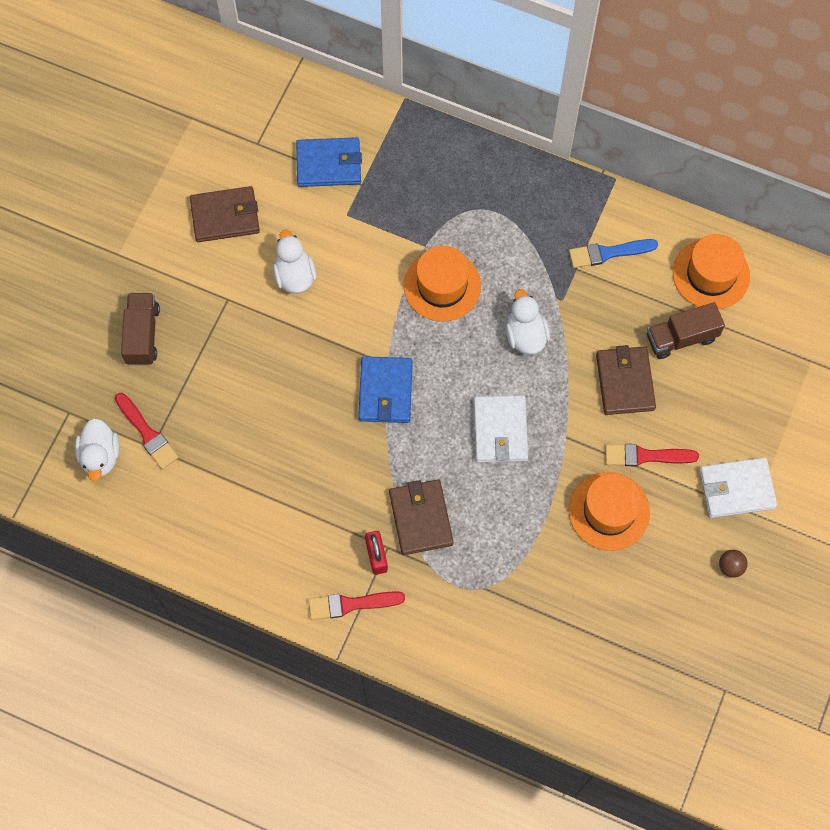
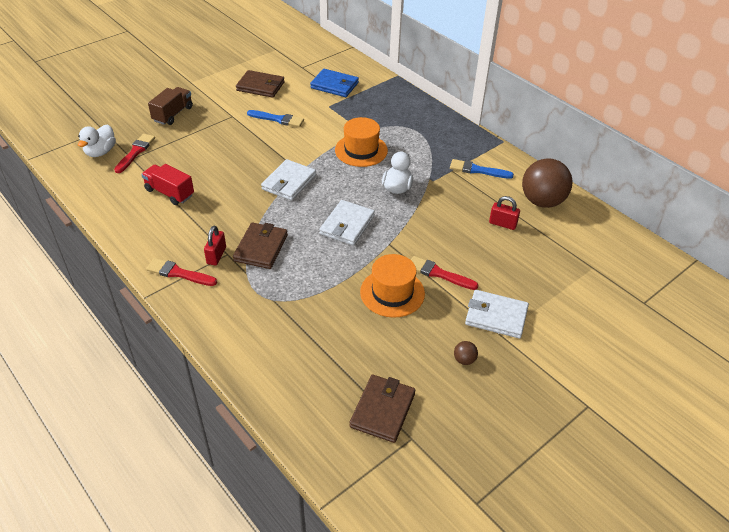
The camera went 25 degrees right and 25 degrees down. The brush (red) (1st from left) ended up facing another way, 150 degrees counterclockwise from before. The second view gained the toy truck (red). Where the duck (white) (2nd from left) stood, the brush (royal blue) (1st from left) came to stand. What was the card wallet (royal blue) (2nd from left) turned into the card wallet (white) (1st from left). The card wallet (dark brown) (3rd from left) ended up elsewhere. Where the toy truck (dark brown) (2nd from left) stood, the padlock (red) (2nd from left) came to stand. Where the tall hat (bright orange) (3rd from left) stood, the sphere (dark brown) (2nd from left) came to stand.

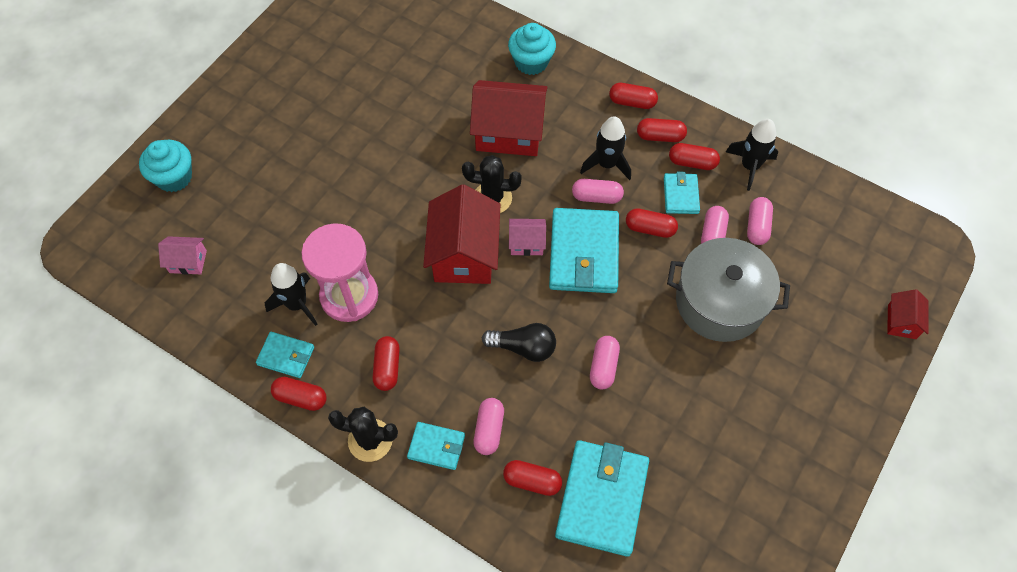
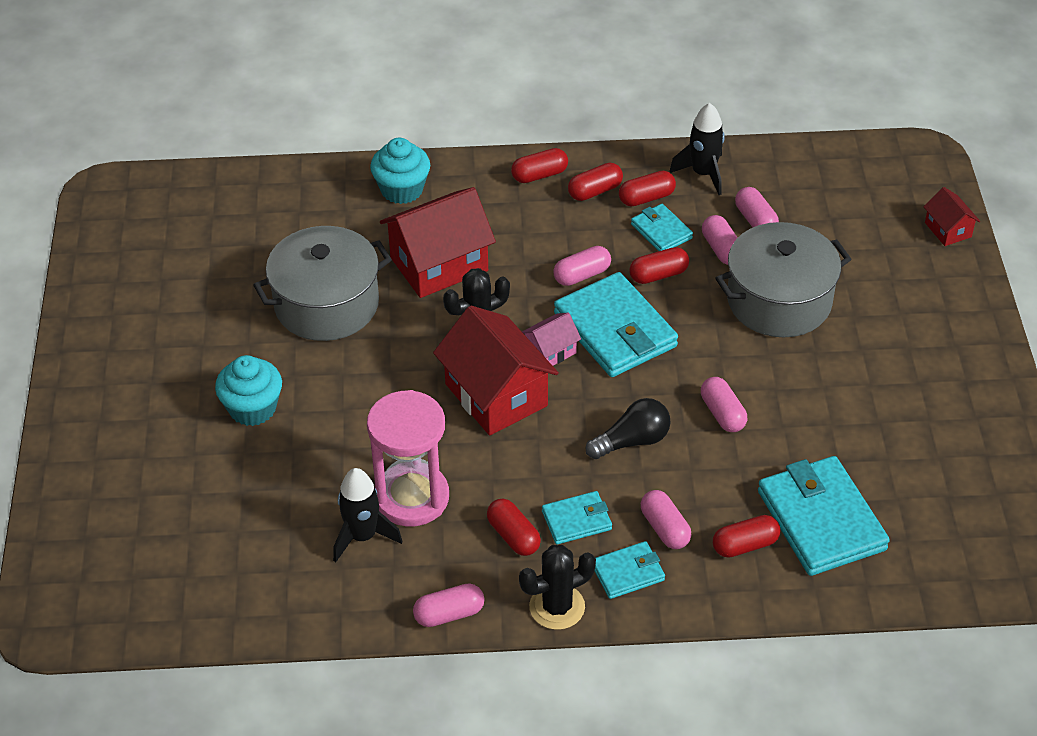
The camera went 35 degrees left and 15 degrees down. The fairy cake (teal) (1st from left) ended up elsewhere. The second view gained the cooking pot (grey) (1st from left). What was the pill (red) (1st from left) turned into the pill (pink) (1st from left). The card wallet (teal) (1st from left) ended up elsewhere. The second view lost the house (pink) (1st from left). The second view lost the spaceship (black) (2nd from left).

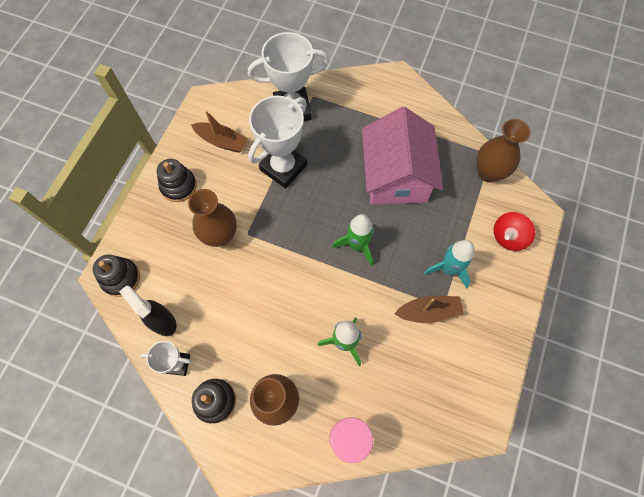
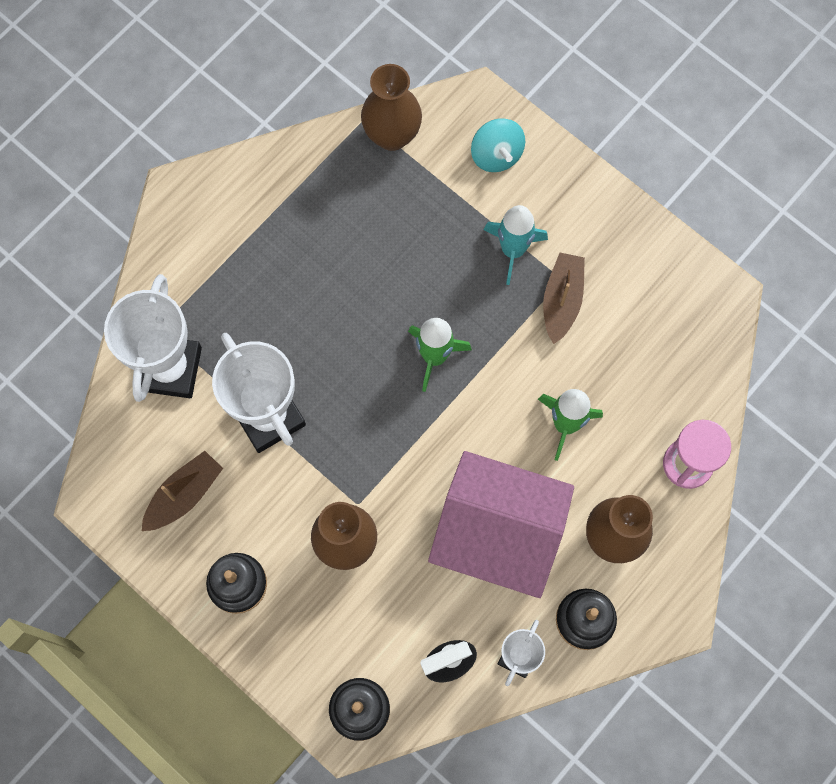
The camera went 70 degrees left and 5 degrees up. The house (pink) ended up elsewhere. What was the toy top (red) turned into the toy top (teal).

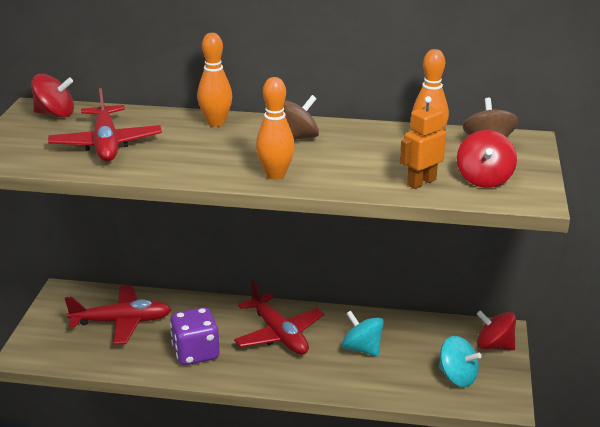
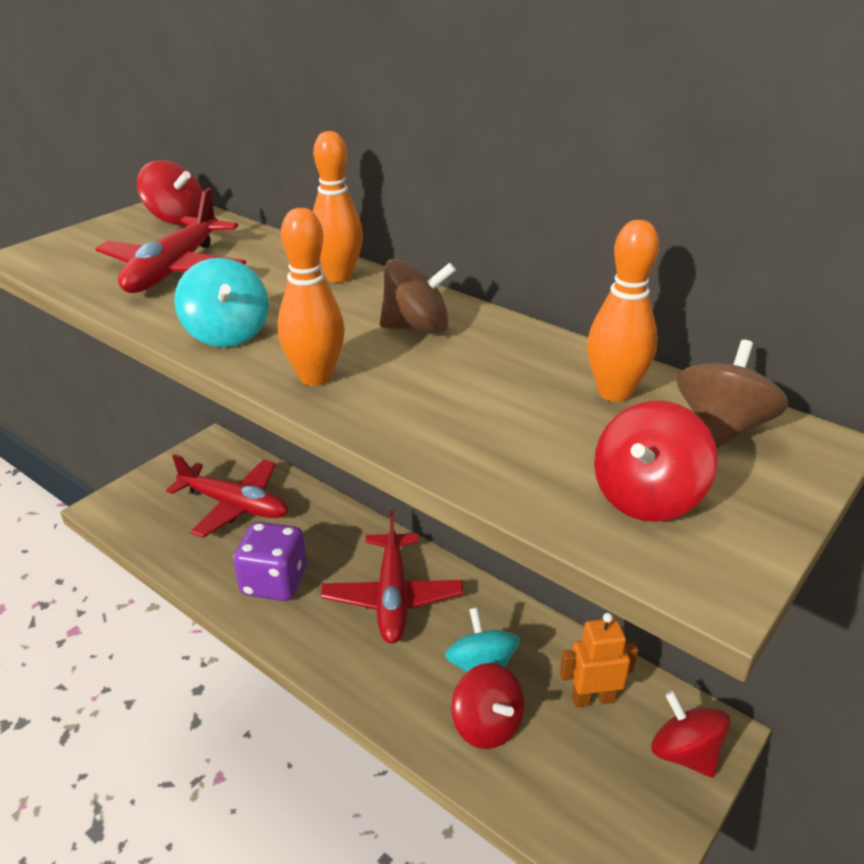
The camera went 30 degrees right and 5 degrees up. The toy top (teal) (2nd from left in the first image) ended up elsewhere. The second view gained the toy top (red) (2nd from left). The toy robot (bright orange) ended up elsewhere.

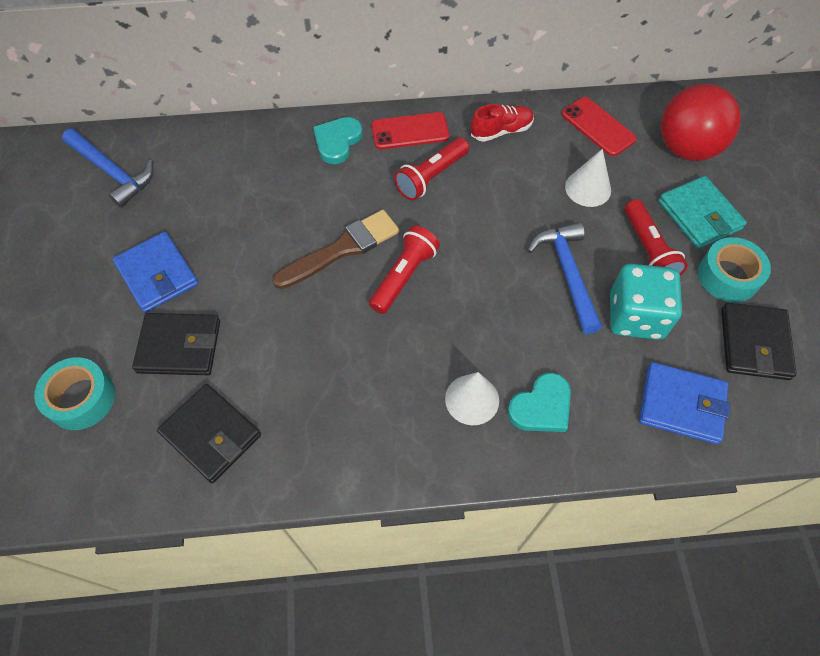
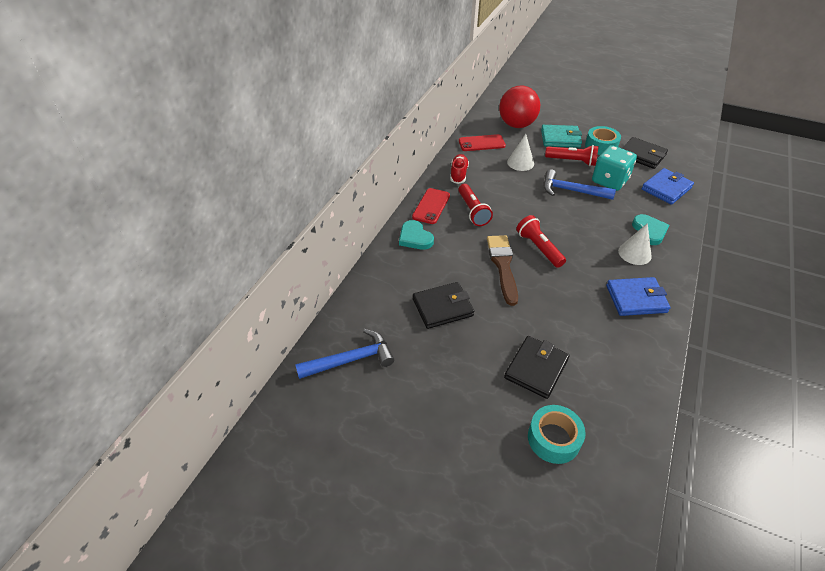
The camera went 60 degrees left and 15 degrees down. The card wallet (black) (2nd from left in the first image) ended up elsewhere. The card wallet (royal blue) (1st from left) ended up elsewhere.

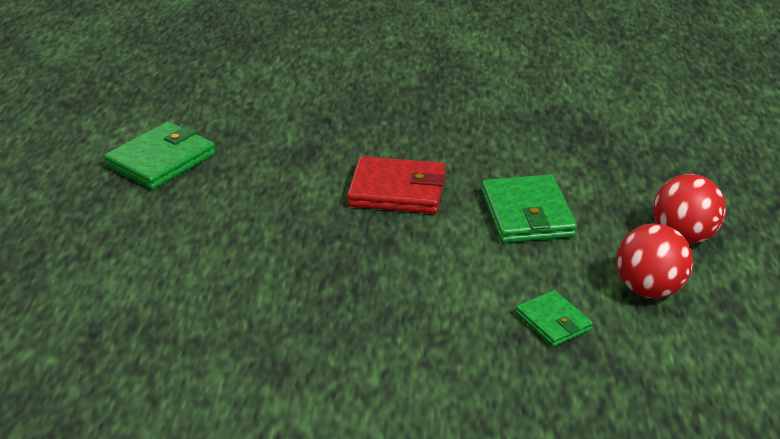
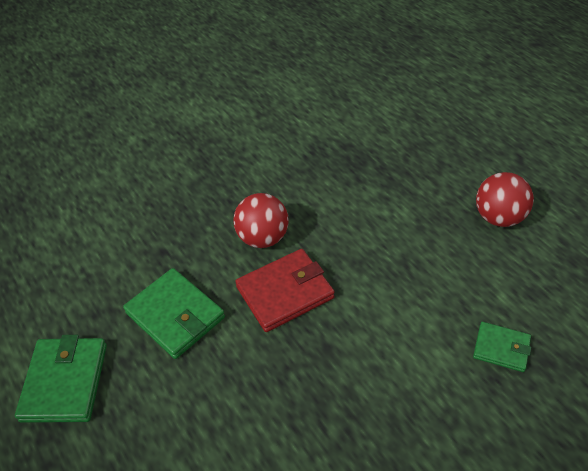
The camera went 35 degrees left and 15 degrees up. The card wallet (leaf-green) (2nd from left) ended up elsewhere. The sphere (red) (1st from left) ended up elsewhere.

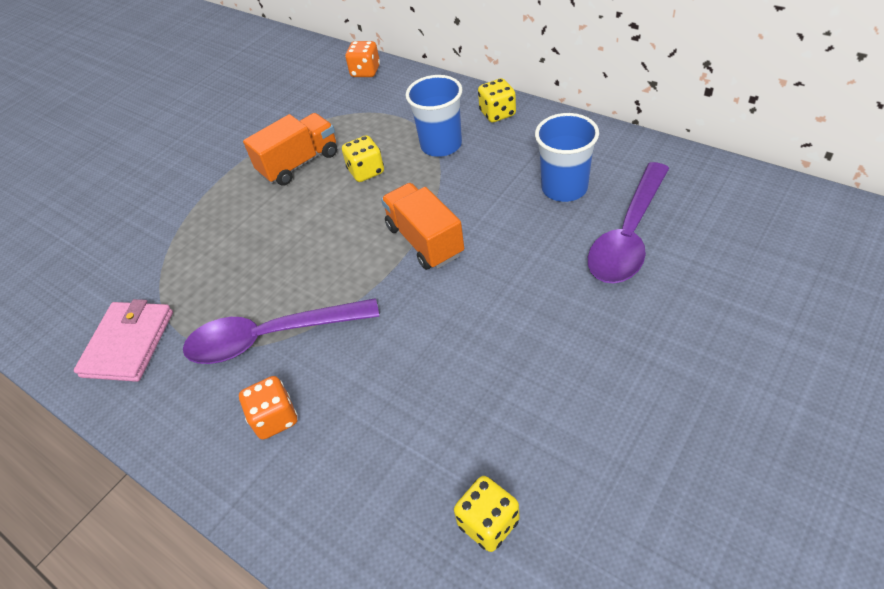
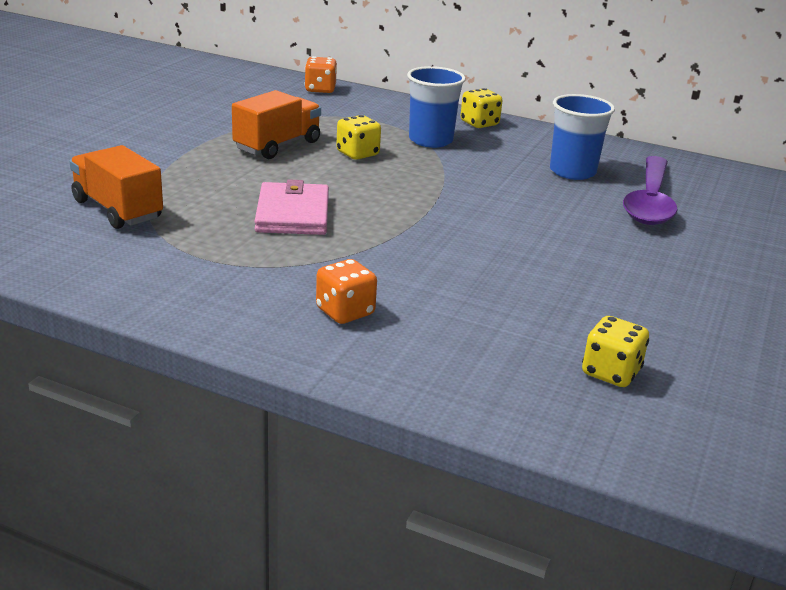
The camera went 20 degrees left and 20 degrees down. The toy truck (bright orange) (2nd from left in the first image) ended up elsewhere. The card wallet (pink) ended up elsewhere. The second view lost the spoon (royal purple) (1st from left).

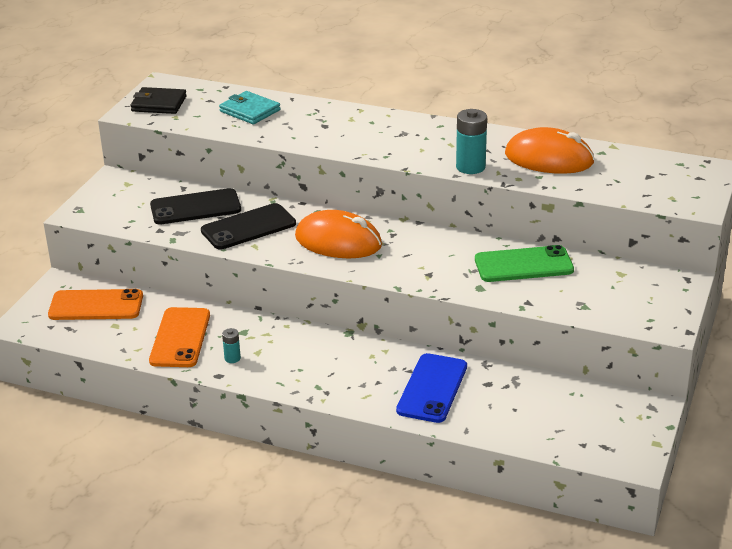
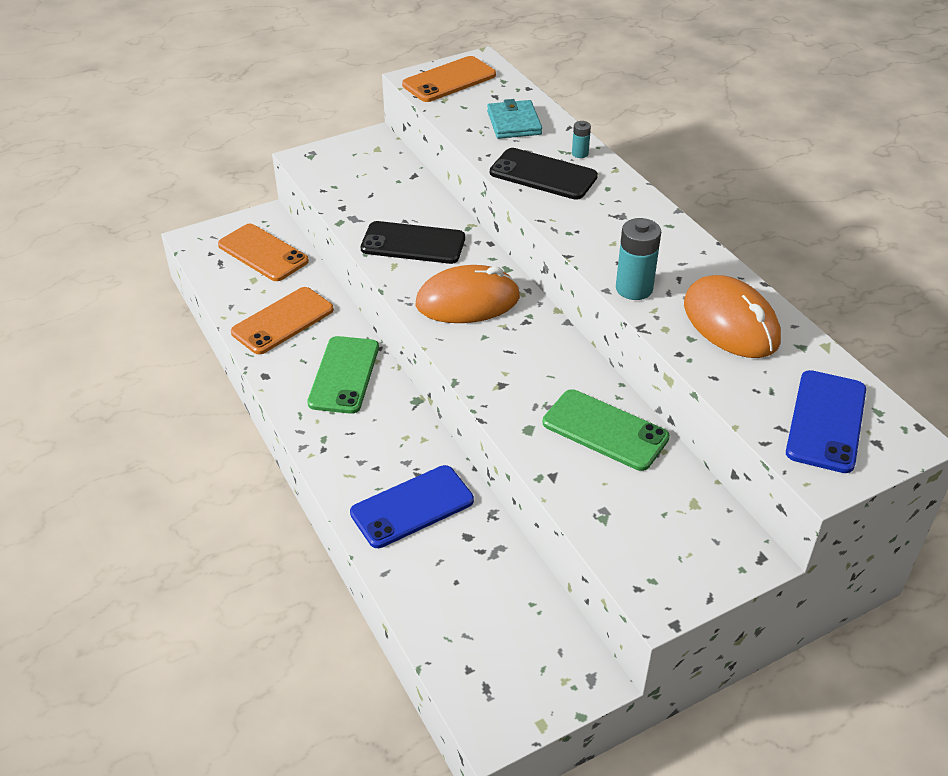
The camera went 40 degrees right and 10 degrees up. The second view gained the phone (leaf-green) (1st from left). Where the card wallet (black) stood, the phone (bright orange) (3rd from left) came to stand. The PC mouse (bright orange) (1st from left) ended up facing another way, 75 degrees counterclockwise from before. The phone (black) (1st from left in the first image) ended up elsewhere. The AA battery (teal) (1st from left) ended up elsewhere. The second view gained the phone (royal blue) (2nd from left).

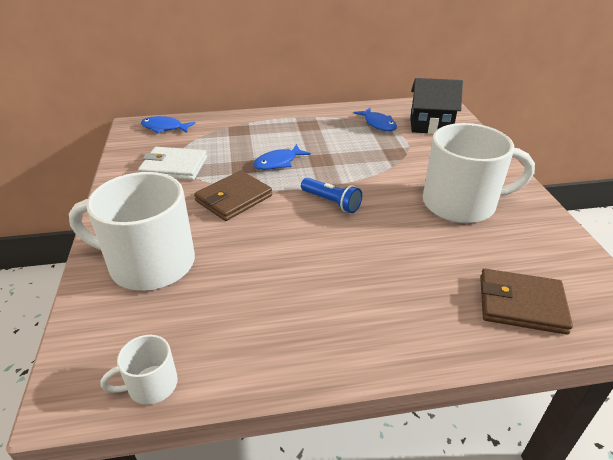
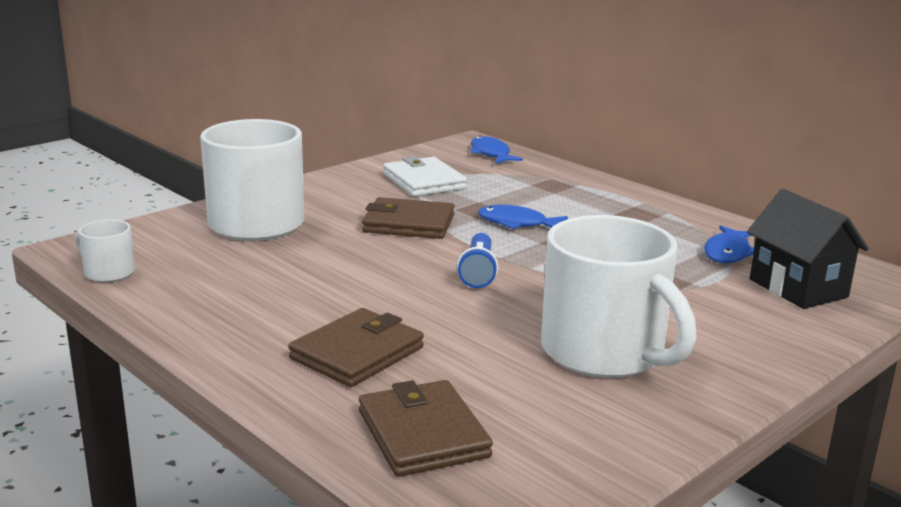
The camera went 55 degrees right and 15 degrees down. The second view gained the card wallet (dark brown) (1st from left).

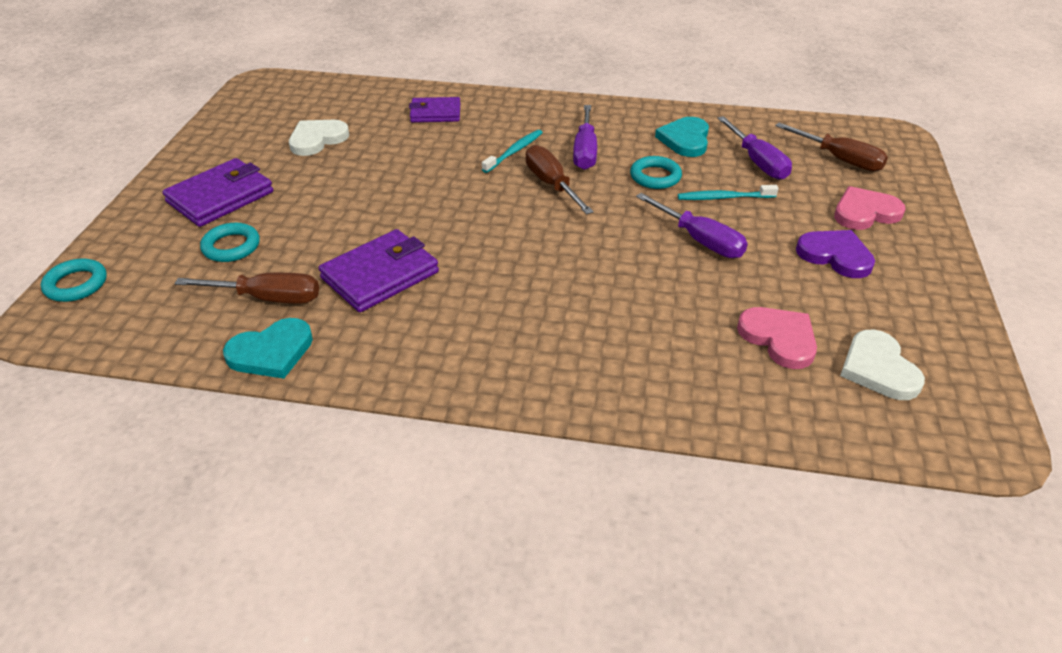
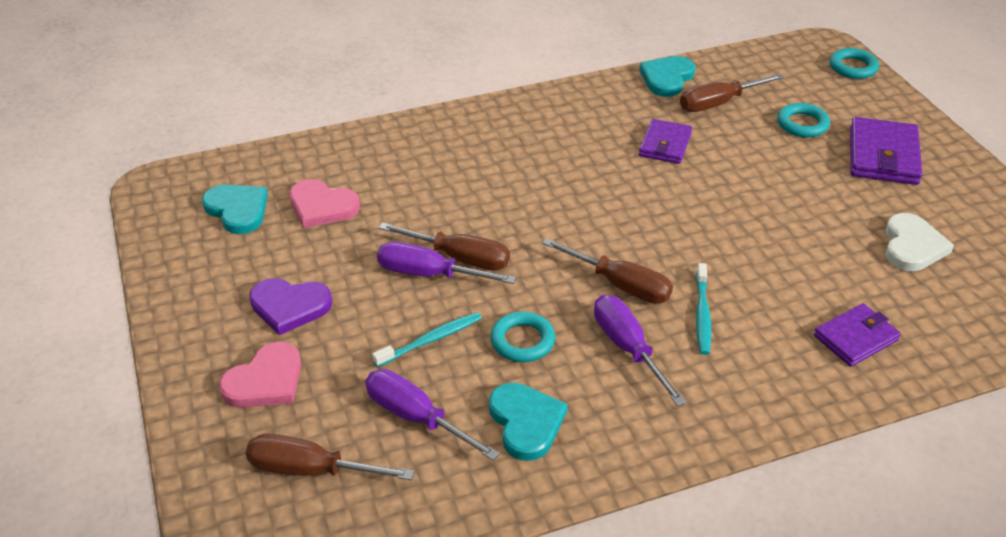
The camera went 150 degrees right and 0 degrees up. What was the heart (white) (2nd from left) turned into the heart (teal) (1st from left). The second view gained the hand screwdriver (dark brown) (2nd from left). The size of the card wallet (royal purple) (2nd from left in the first image) changed by a factor of 0.66.

